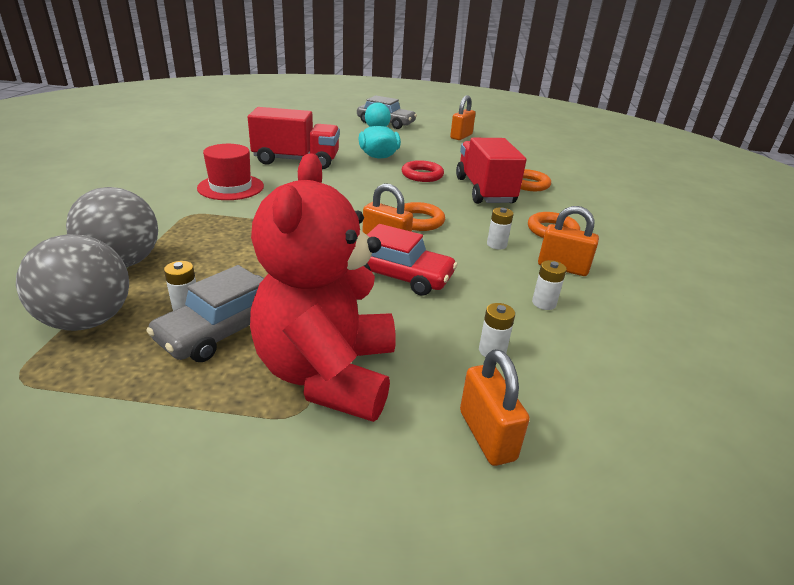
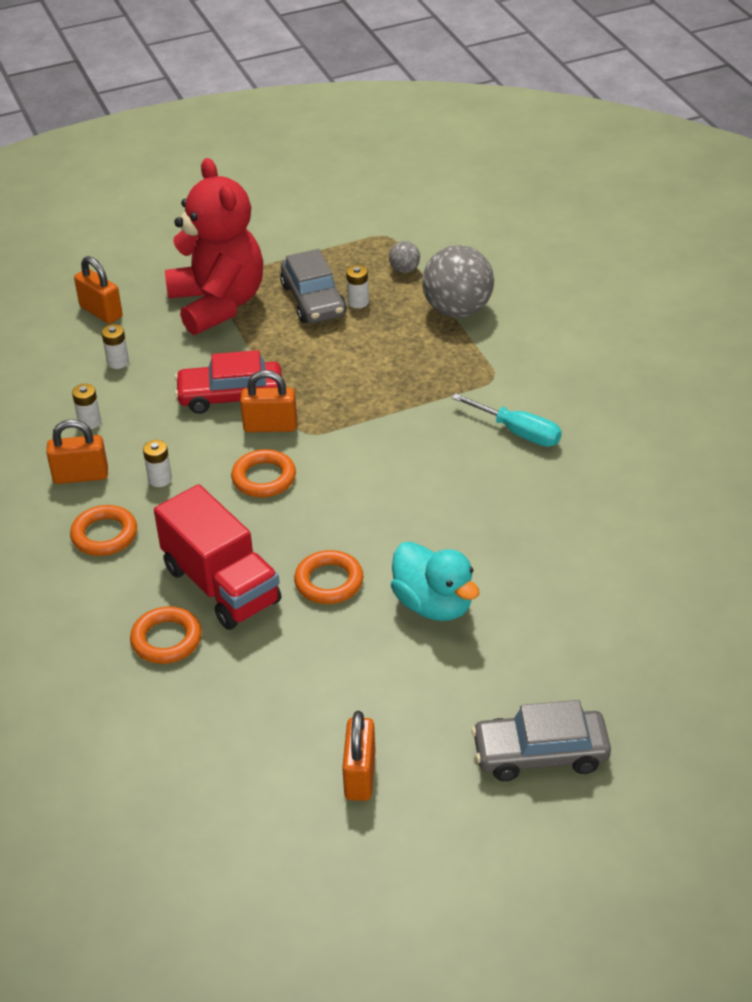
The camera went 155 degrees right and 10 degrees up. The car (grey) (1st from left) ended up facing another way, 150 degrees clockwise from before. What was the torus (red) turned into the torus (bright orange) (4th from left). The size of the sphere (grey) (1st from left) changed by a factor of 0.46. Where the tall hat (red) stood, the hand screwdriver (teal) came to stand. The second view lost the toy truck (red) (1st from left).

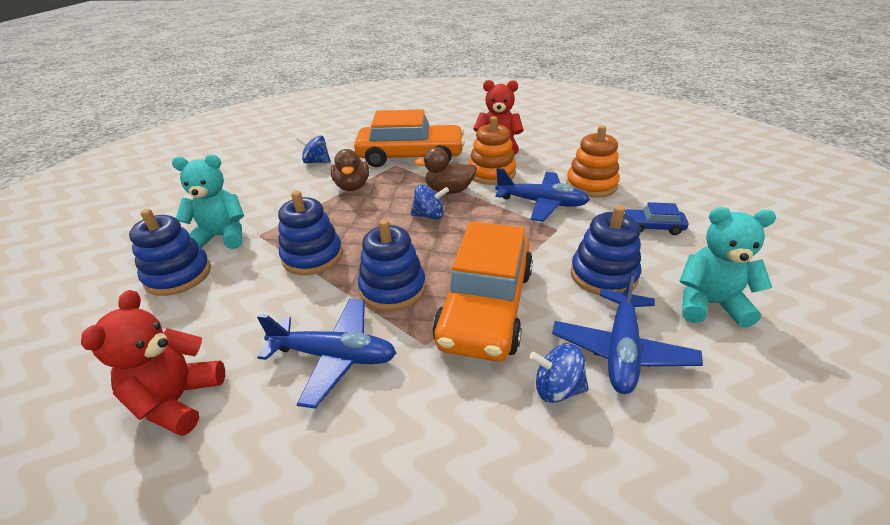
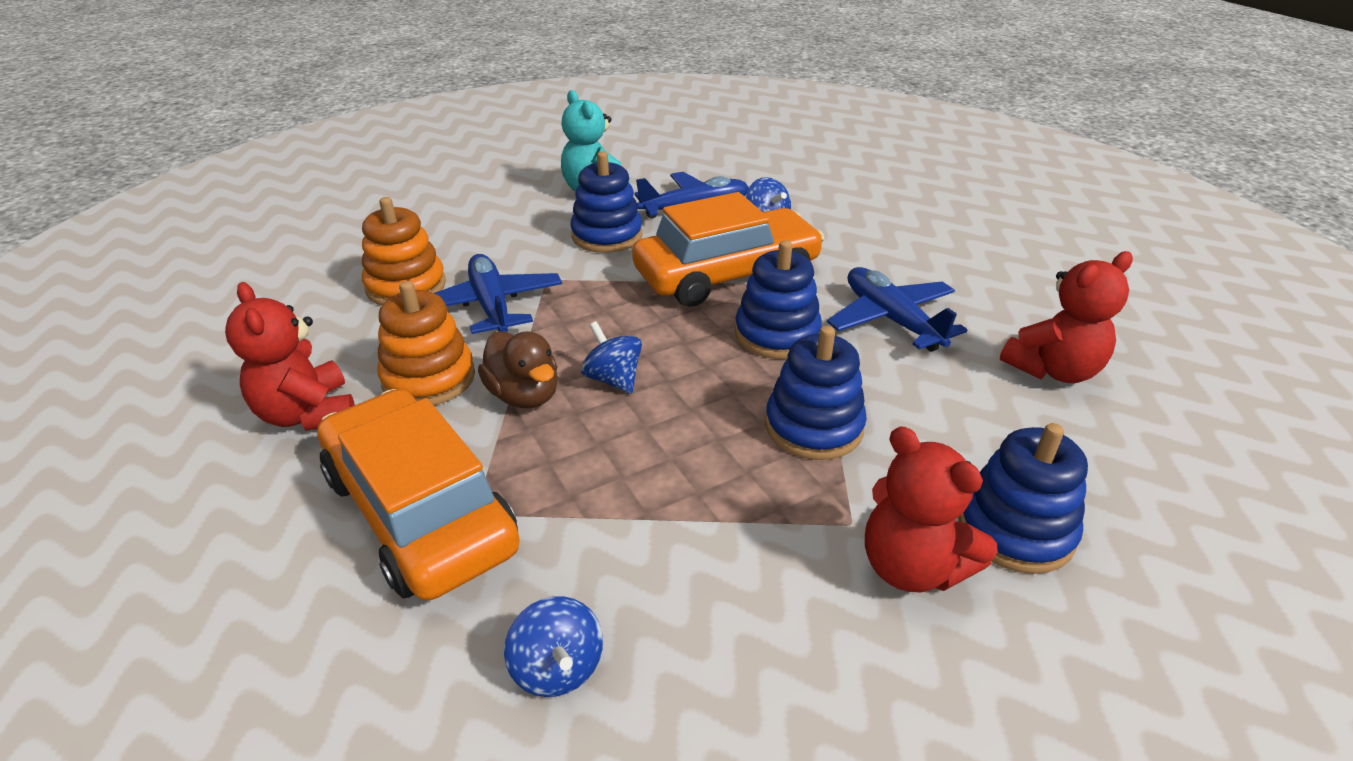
The camera went 130 degrees left and 0 degrees up. What was the stuffed bear (teal) (1st from left) turned into the stuffed bear (red) (2nd from left). The second view lost the duck (dark brown) (1st from left). The second view lost the car (royal blue).

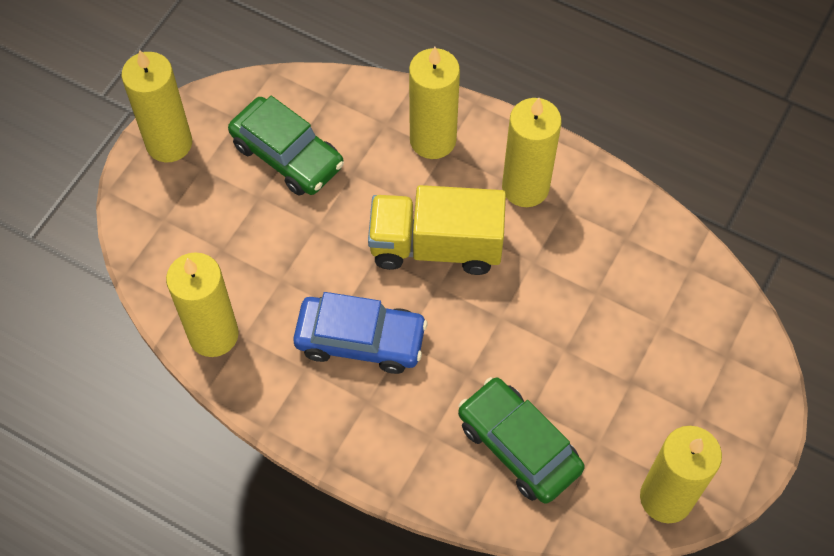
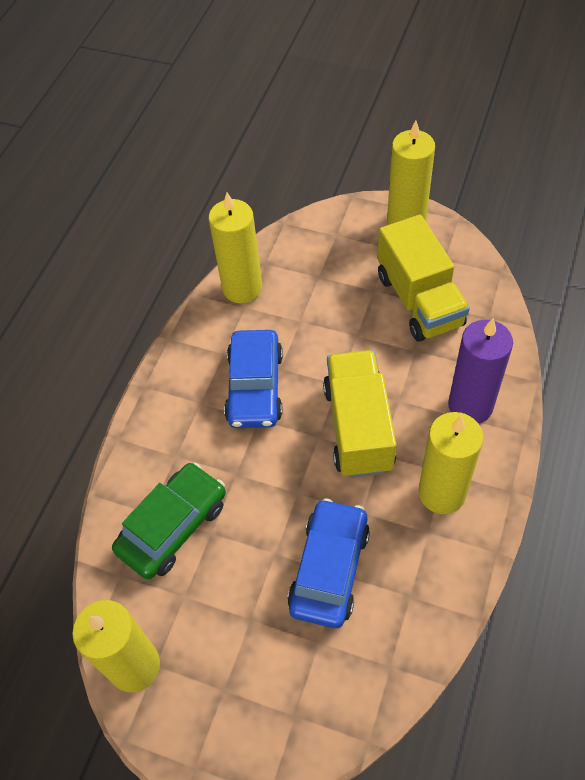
The camera went 85 degrees right and 5 degrees down. The second view gained the car (royal blue) (2nd from left). Where the car (leaf-green) (1st from left) stood, the toy truck (yellow) (2nd from left) came to stand. What was the pillar candle (yellow) (3rd from left) turned into the pillar candle (royal purple).

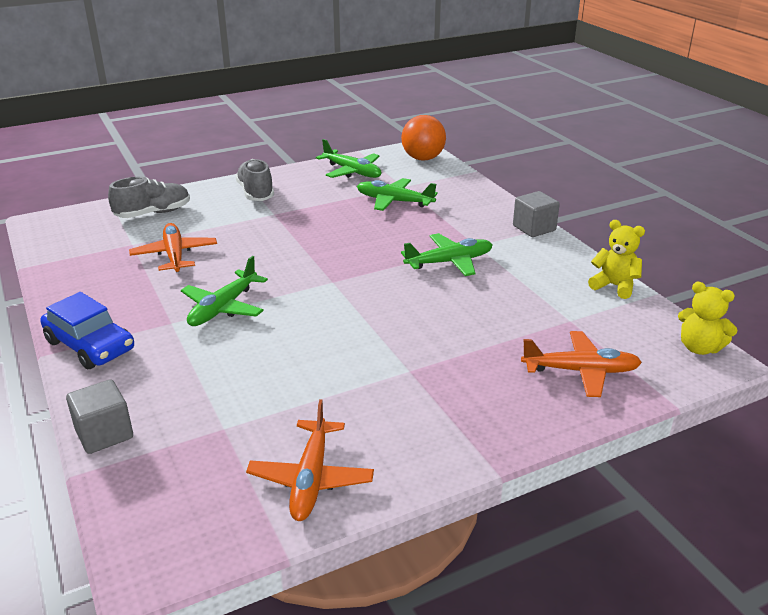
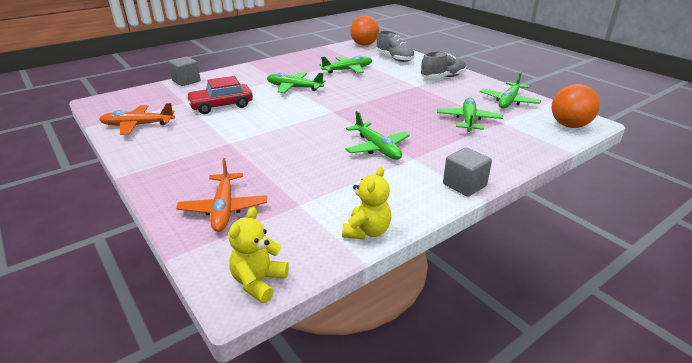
The camera went 80 degrees right and 0 degrees up. The second view gained the car (red). What was the aeroplane (bright orange) (1st from left) turned into the aeroplane (leaf-green) (2nd from left). The second view gained the sphere (bright orange) (1st from left). The second view lost the car (royal blue).

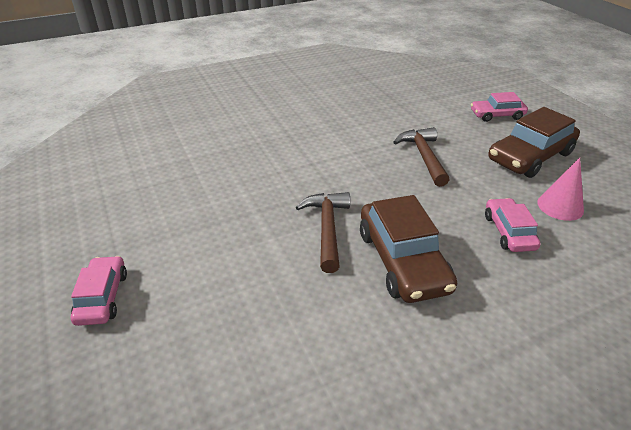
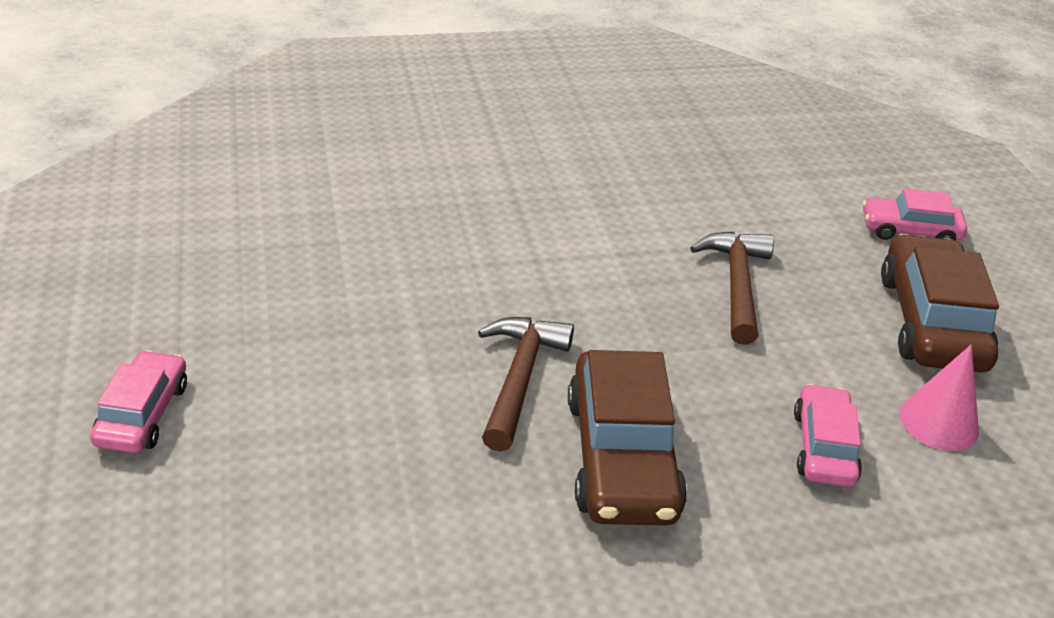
The camera went 10 degrees right and 0 degrees up. The car (dark brown) (2nd from left) ended up facing another way, 120 degrees clockwise from before.

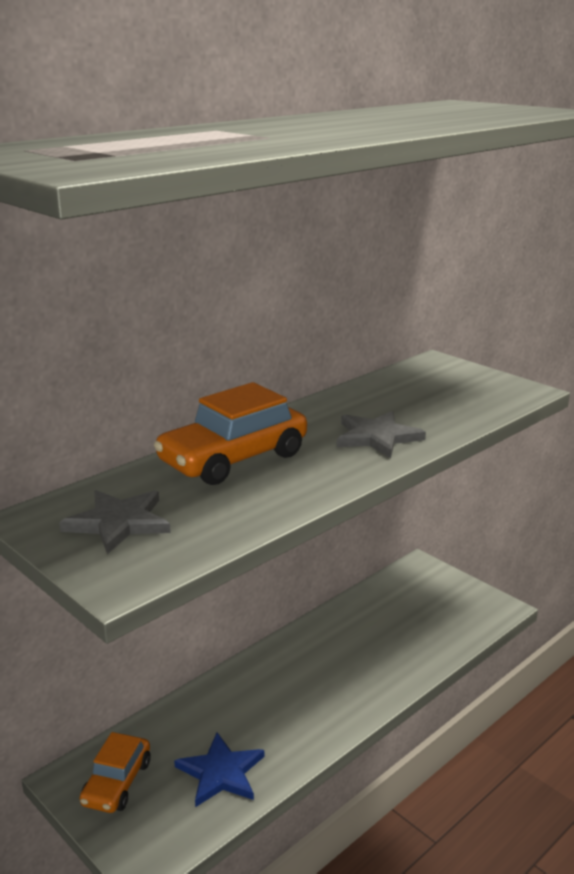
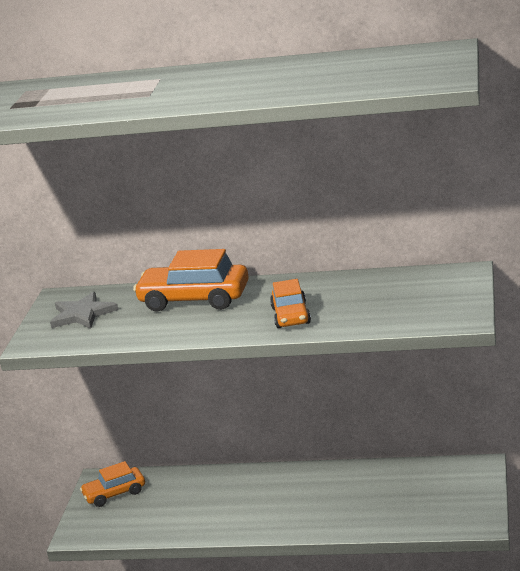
The camera went 55 degrees right and 0 degrees up. Where the five-pointed star (grey) (2nd from left) stood, the car (bright orange) (3rd from left) came to stand. The second view lost the five-pointed star (royal blue).

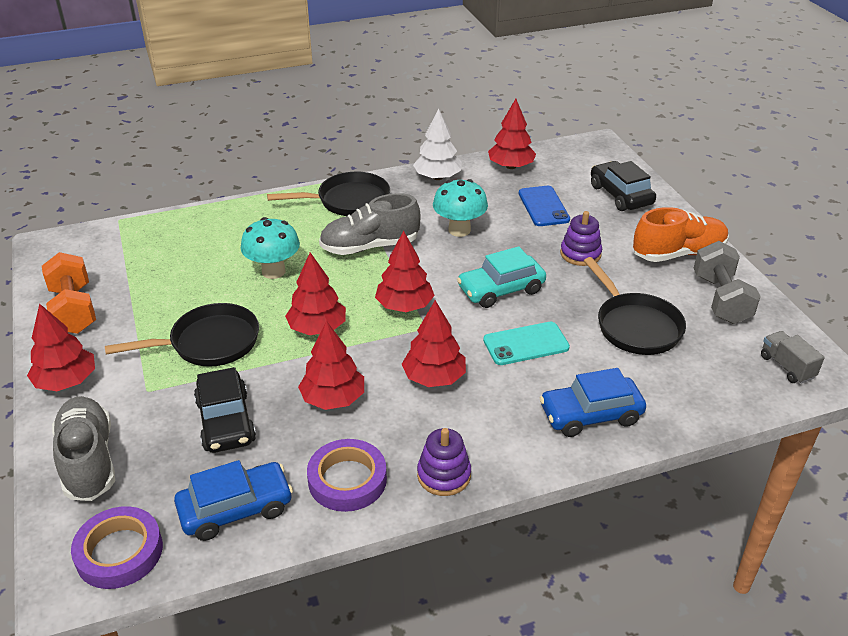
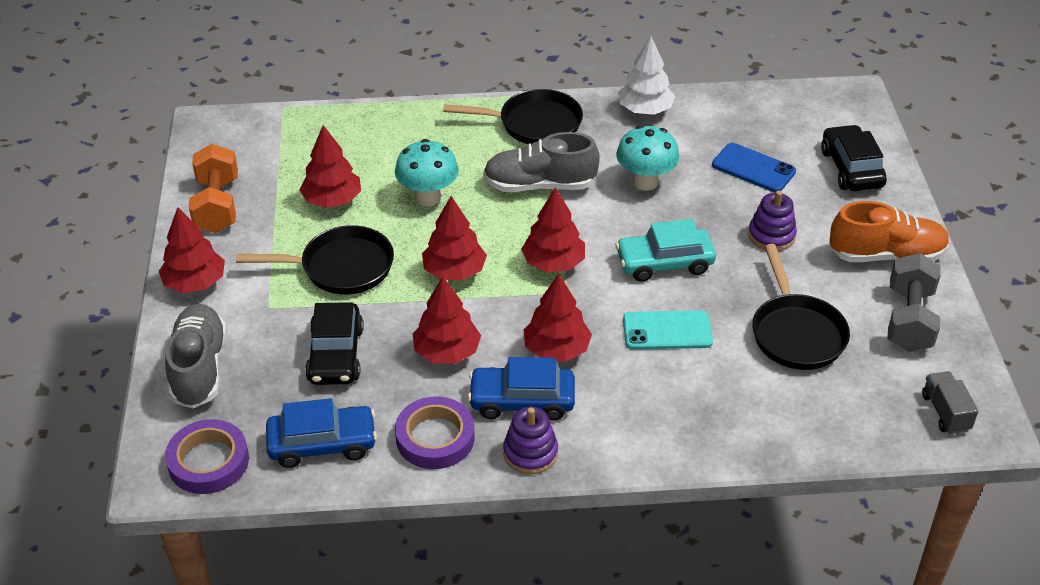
The camera went 15 degrees right and 5 degrees up. The tree (red) (6th from left in the first image) ended up elsewhere. The car (royal blue) (2nd from left) ended up elsewhere. The phone (royal blue) ended up facing another way, 60 degrees counterclockwise from before.

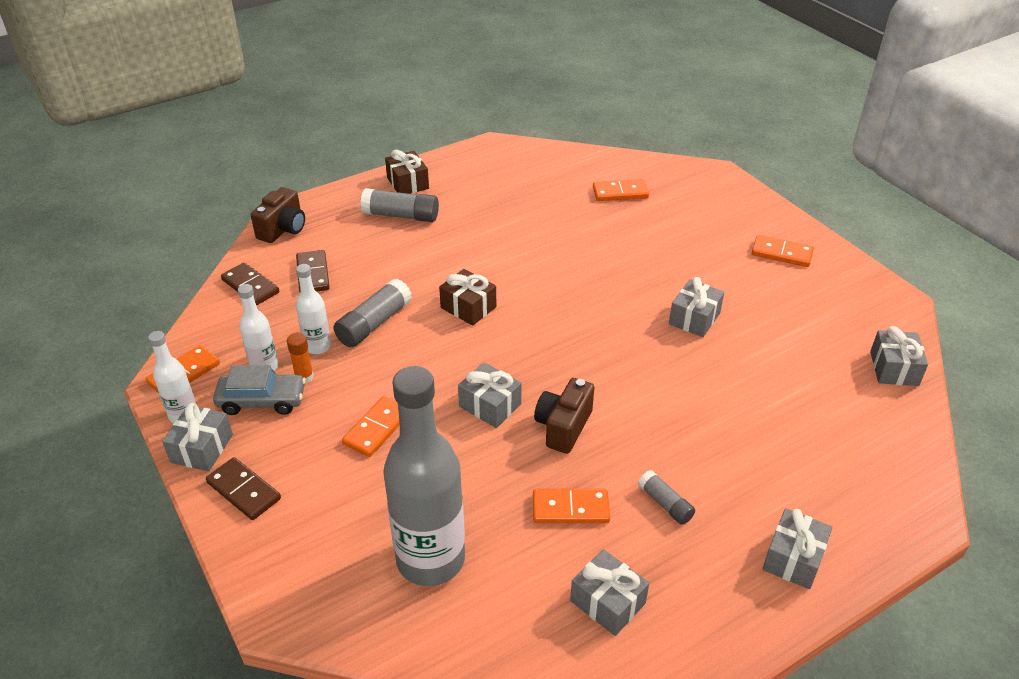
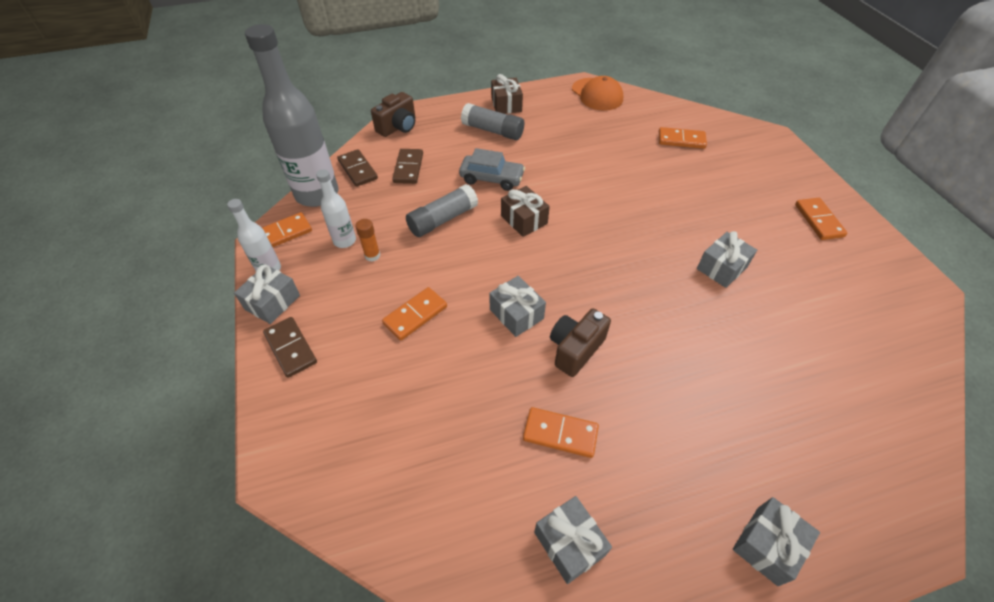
The camera went 15 degrees right and 10 degrees up. The bottle (grey) ended up elsewhere. The car (grey) ended up elsewhere. The second view gained the cap (bright orange). The domino piece (bright orange) (5th from left) ended up facing another way, 45 degrees clockwise from before. The second view lost the bottle (white) (3rd from left). The second view lost the stick of glue (grey) (3rd from left). The second view lost the gift (grey) (6th from left).

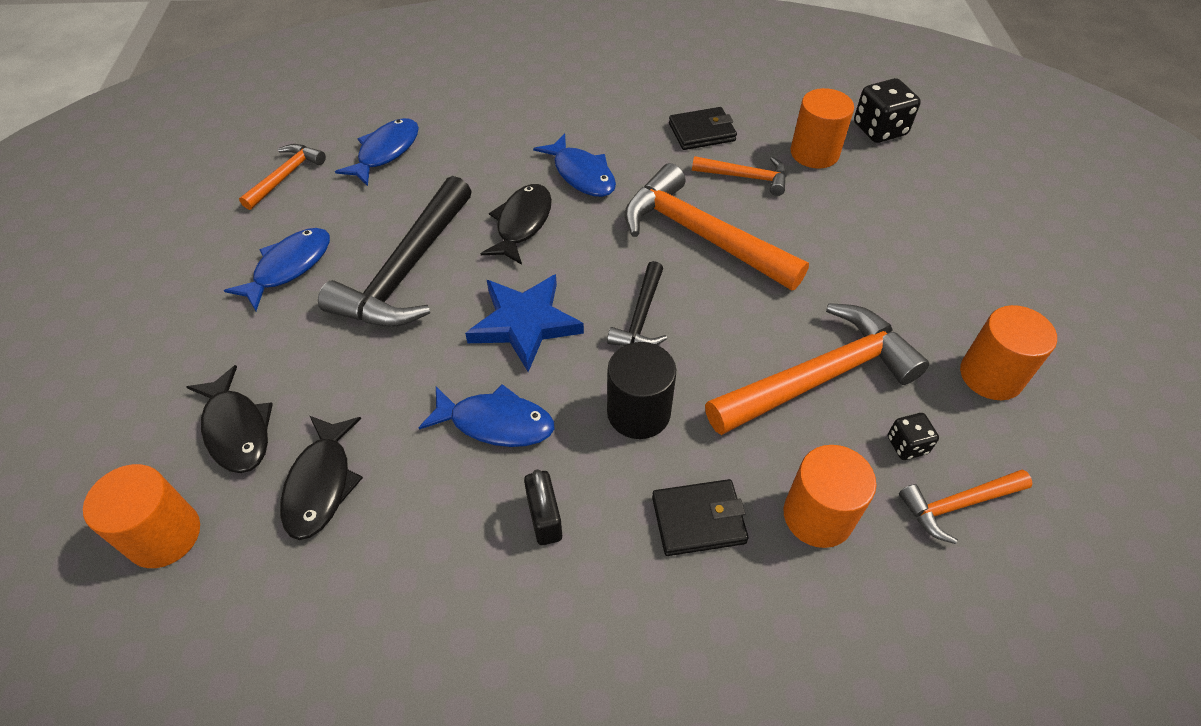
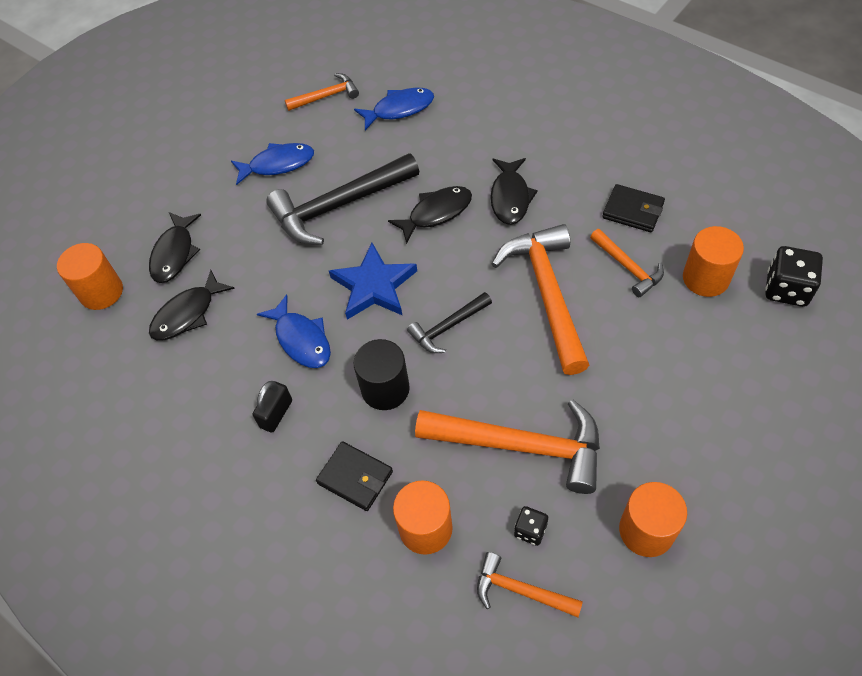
The camera went 45 degrees right and 5 degrees up. What was the fish figure (royal blue) (4th from left) turned into the fish figure (black) (4th from left).

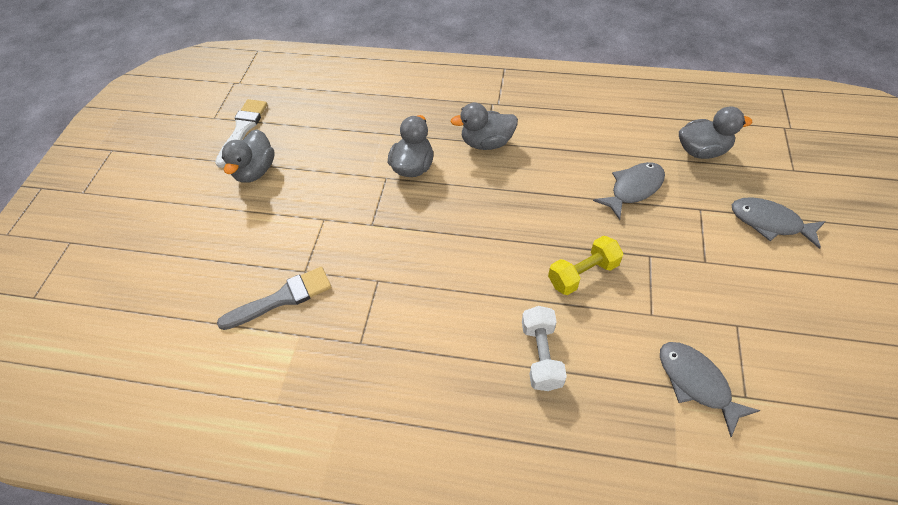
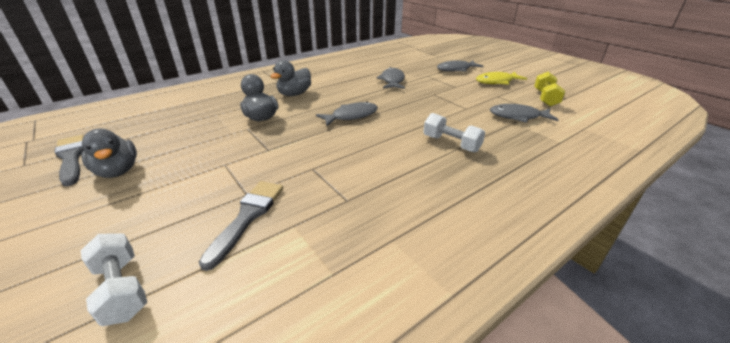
The camera went 50 degrees left and 20 degrees down. What was the brush (white) turned into the brush (grey) (1st from left). The second view gained the dumbbell (white) (1st from left). The second view gained the fish figure (grey) (1st from left). The second view gained the fish figure (yellow). The dumbbell (yellow) ended up elsewhere. The second view lost the duck (grey) (4th from left).

